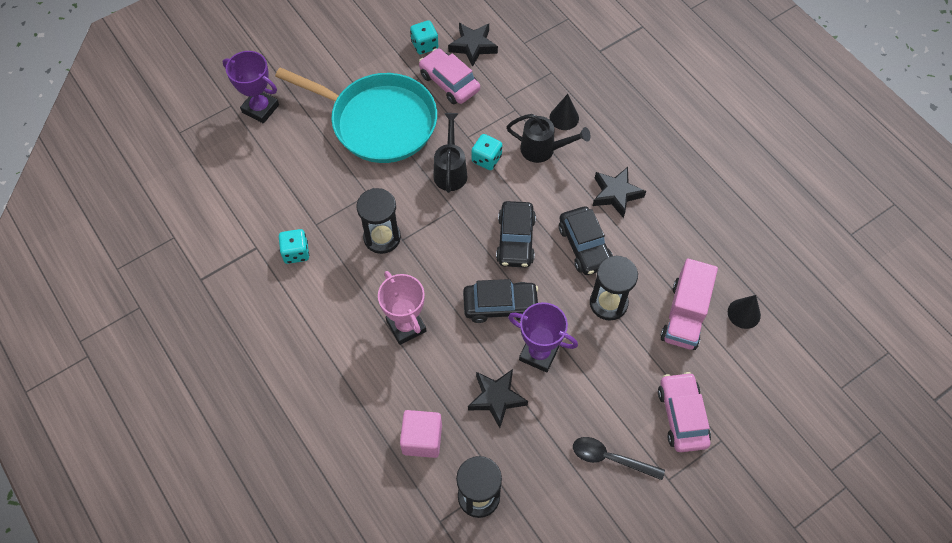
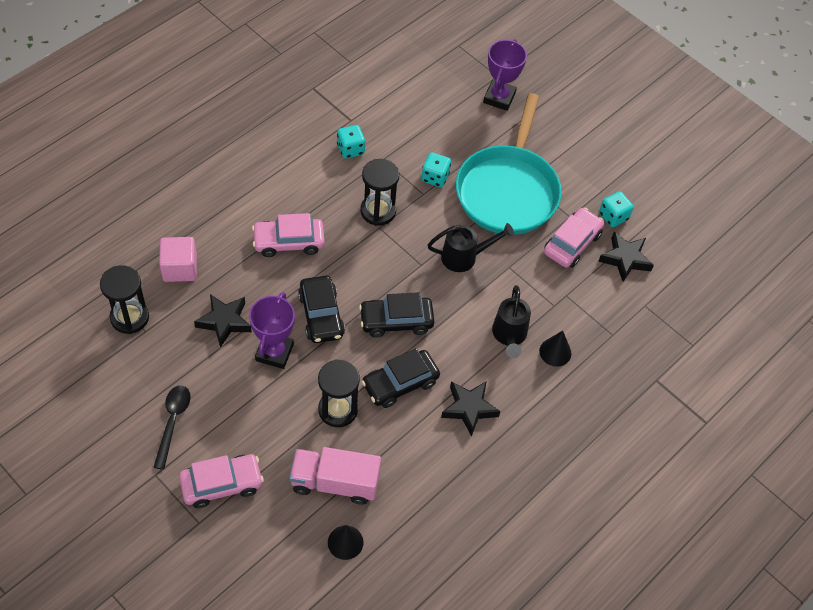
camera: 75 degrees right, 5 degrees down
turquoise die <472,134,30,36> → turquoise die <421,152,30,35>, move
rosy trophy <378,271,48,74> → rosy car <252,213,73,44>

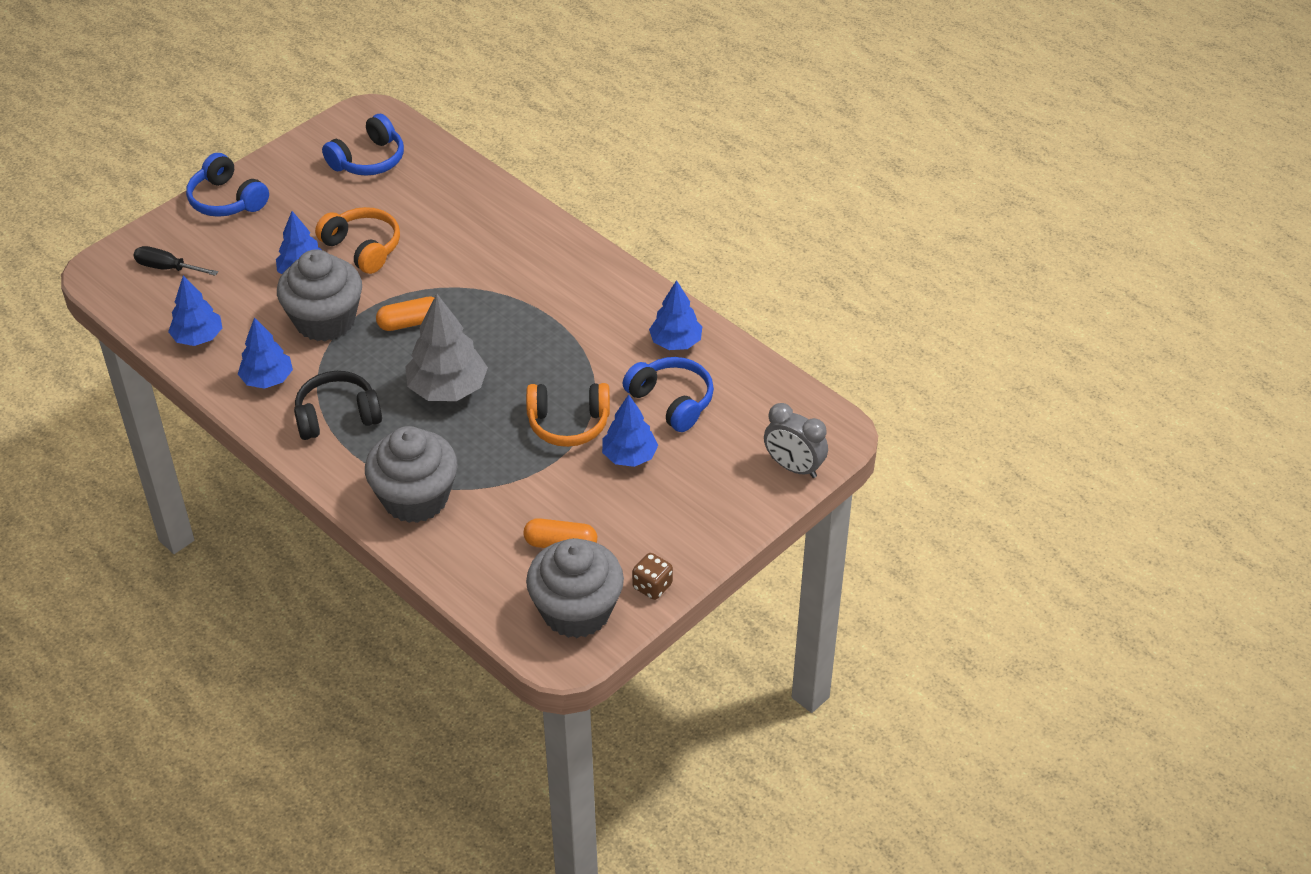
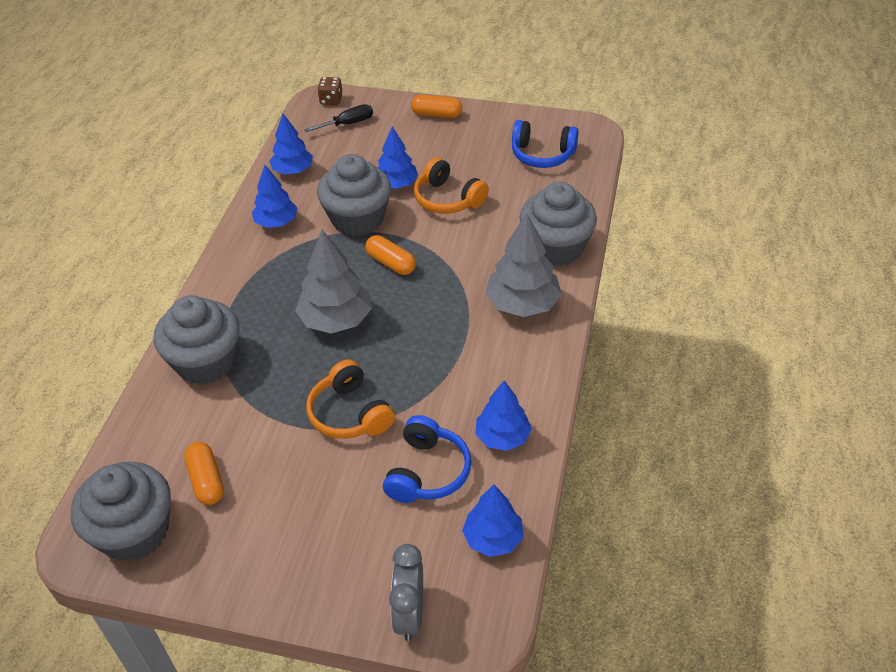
camera: 60 degrees right, 0 degrees up
cobalt headphones <186,153,83,64> → bright orange pill <411,95,51,23>
bright orange headphones <315,207,85,67> → bright orange headphones <414,157,75,57>, 120 degrees clockwise
black hand screwdriver <133,246,85,30> → black hand screwdriver <304,104,69,28>, 75 degrees clockwise
black headphones <294,371,88,69> → -
cobalt fir tree <602,395,56,72> → cobalt fir tree <462,485,62,72>, move
dark brown die <632,553,41,47> → dark brown die <317,77,26,28>, move
- → grey fairy cake <519,182,78,84>
- → grey fir tree <485,213,77,104>

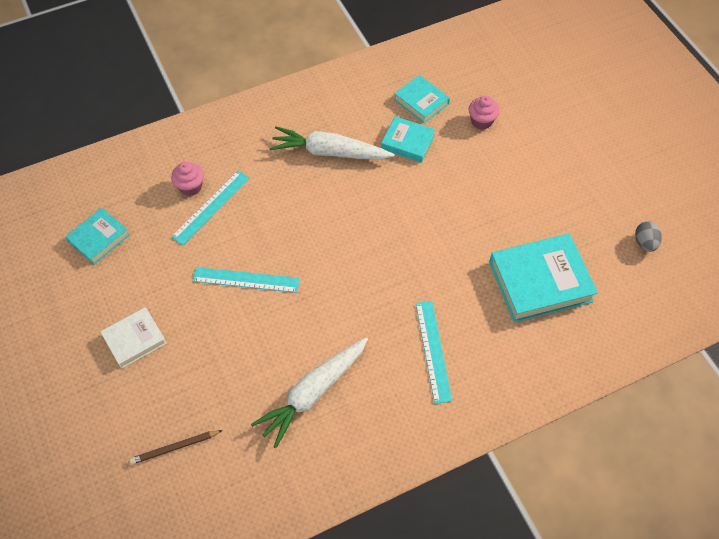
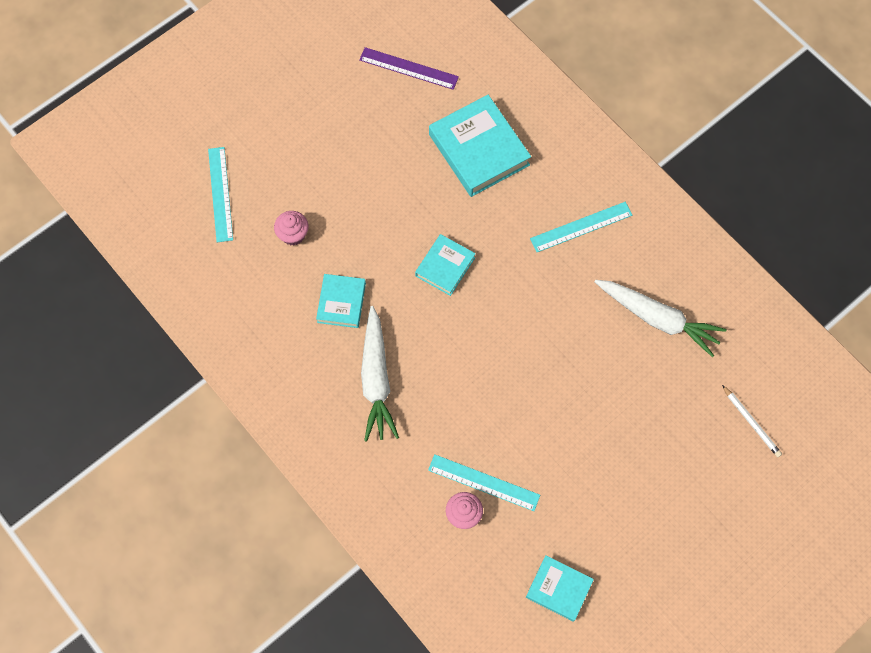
camera: 105 degrees left, 10 degrees up
turquoise hardback <394,75,56,48> → turquoise hardback <415,234,61,62>, move
grey egg <635,221,27,31> → royal purple straightedge <359,47,100,43>
turquoise straightedge <193,267,107,26> → turquoise straightedge <208,147,25,95>, move
white hardback <100,307,67,62> → -
dark brown lead pencil <129,430,94,35> → white lead pencil <722,385,60,72>

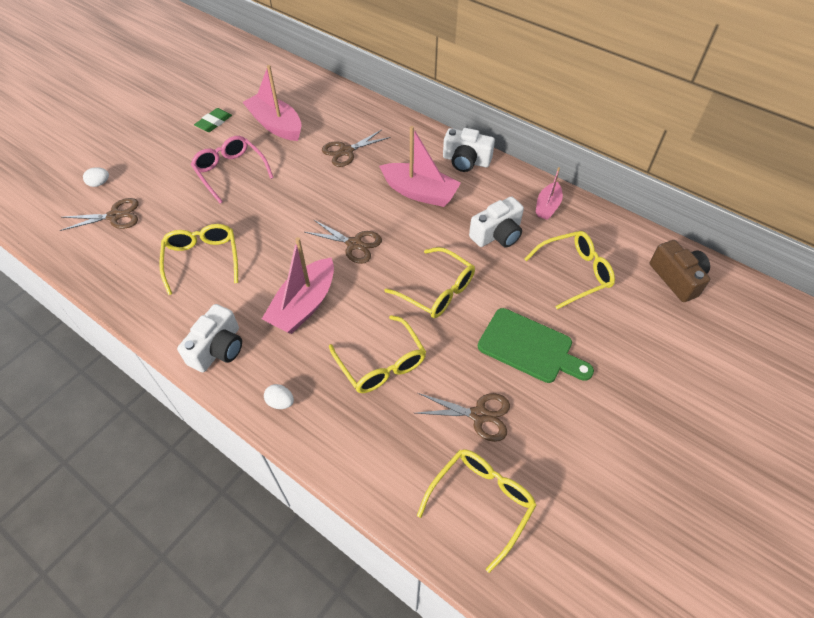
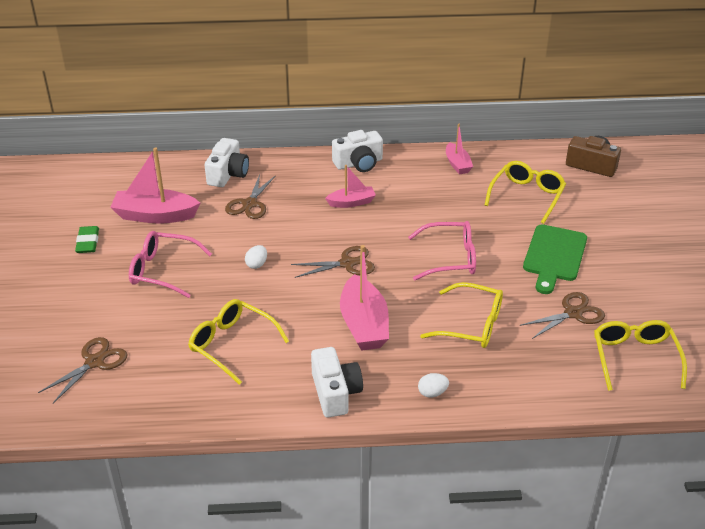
camera: 40 degrees left, 15 degrees down
rosy boat <379,126,82,81> → rosy boat <325,165,51,43>, x0.58
white egg <83,167,26,20> → white egg <245,245,22,24>, move
white photo camera <469,196,55,52> → white photo camera <204,138,45,49>, move
yellow spectacles <384,247,91,71> → rosy spectacles <408,221,68,59>
green bread board <478,308,116,75> → green bread board <523,224,64,70>, 120 degrees clockwise

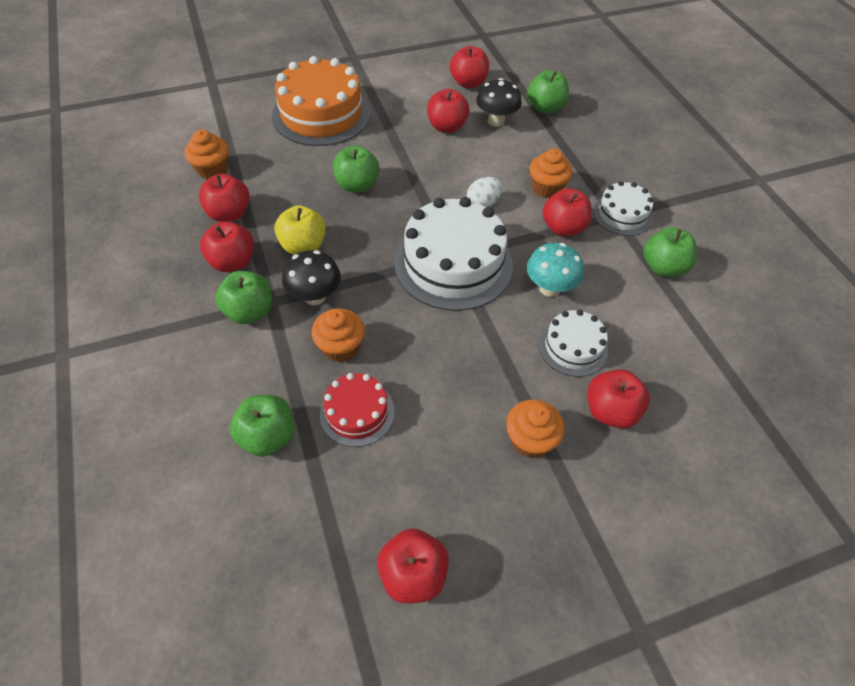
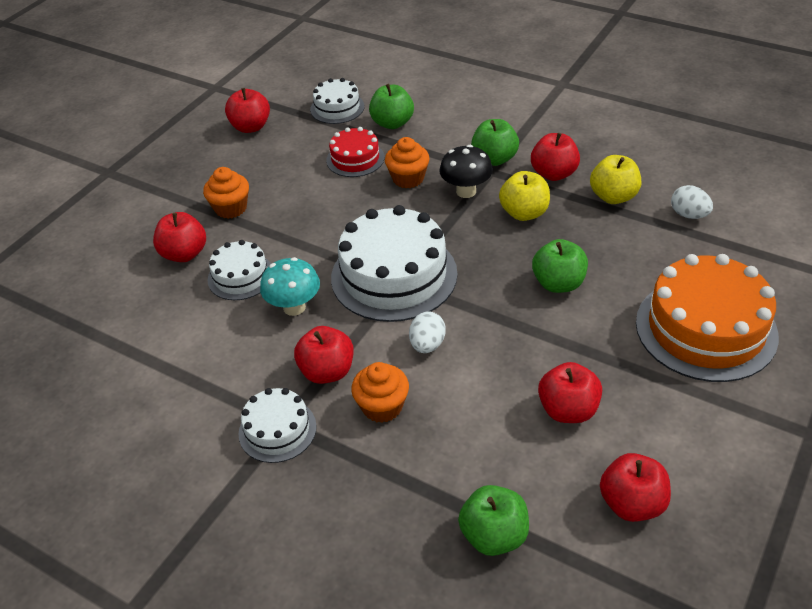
camera: 145 degrees right, 10 degrees down
black mushroom <476,78,46,49> → -
bright orange fairy cake <185,129,44,50> → white egg <671,185,42,34>
crimson toy apple <199,174,51,48> → yellow toy apple <590,155,51,49>
green toy apple <643,227,54,50> → -
- → white gateau <310,78,54,46>

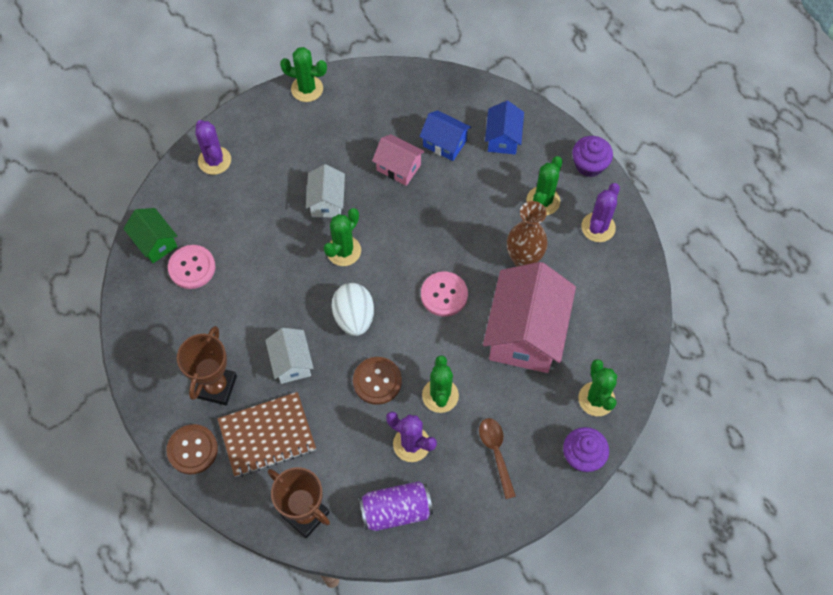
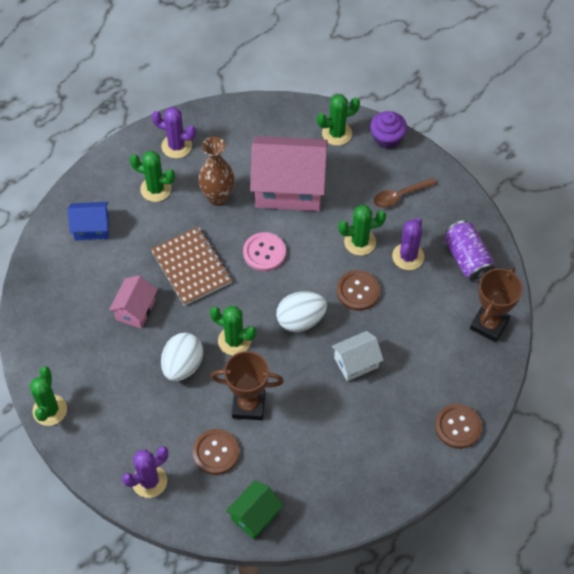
camera: 100 degrees left, 5 degrees down
cobalt house <419,110,52,51> → -
royal purple fairy cake <572,136,41,41> → -
white house <306,164,39,53> → white egg <161,333,42,48>
rosy shirt button <168,245,47,44> → -
dark brown trophy <177,326,60,79> → dark brown trophy <211,351,73,69>, move
dark brown notebook <217,392,99,85> → dark brown notebook <151,226,81,80>, move
- → dark brown shirt button <192,429,47,46>

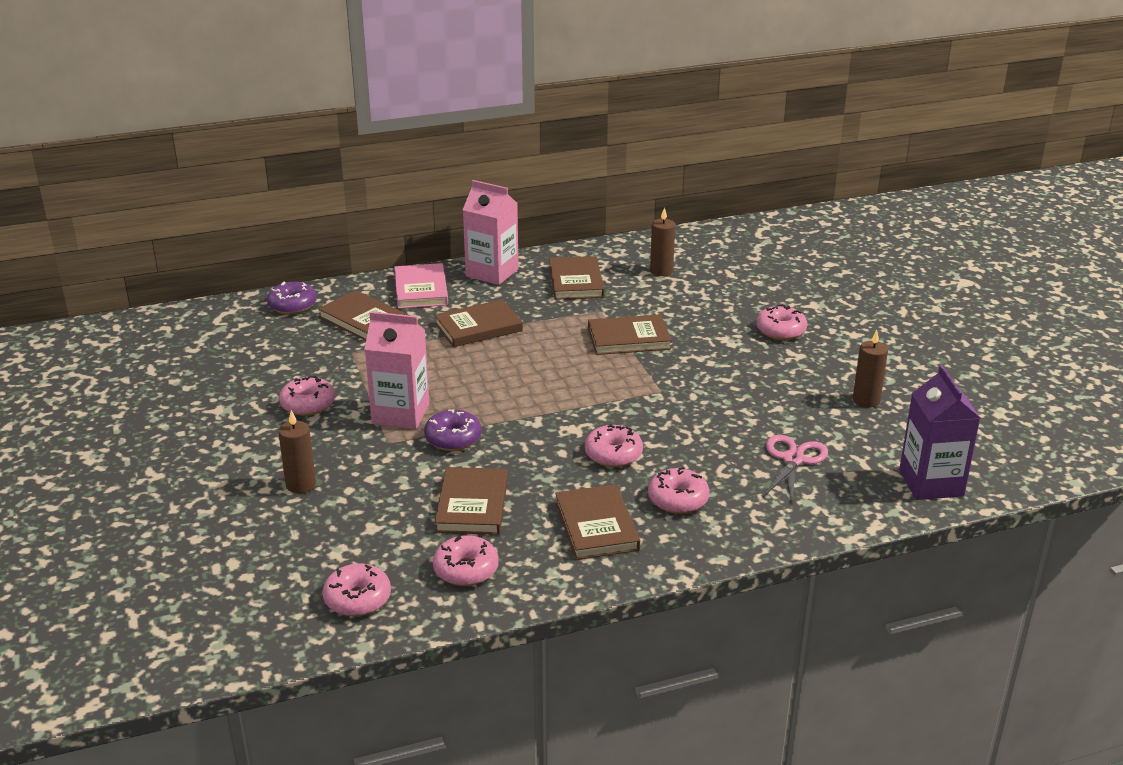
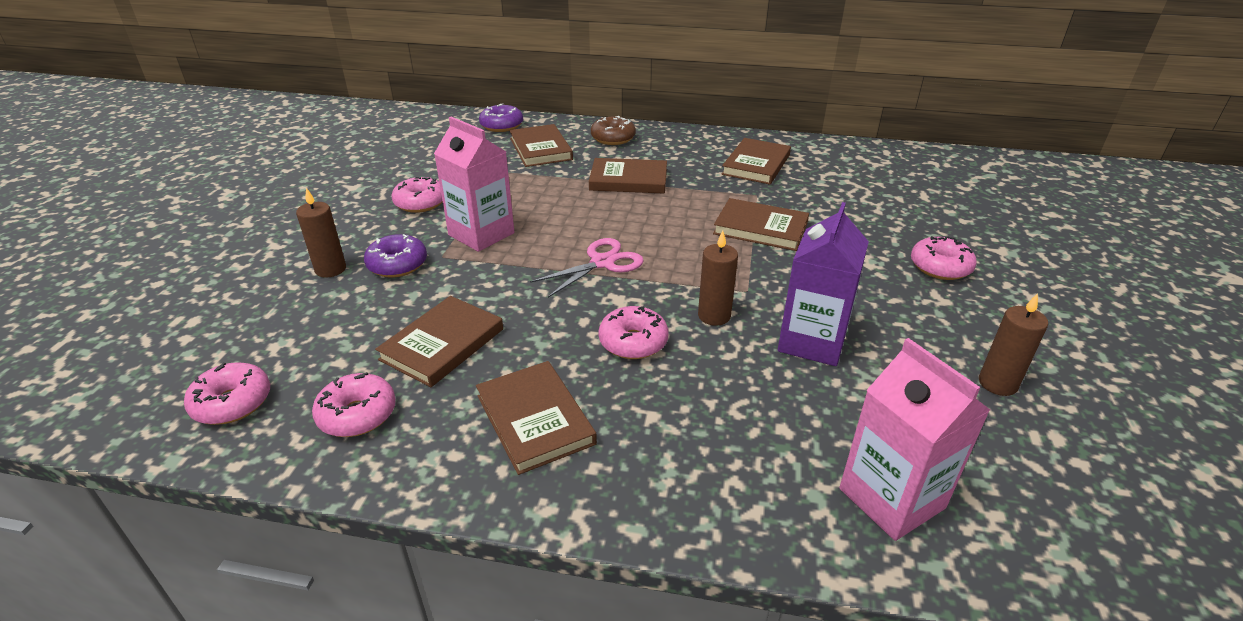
camera: 30 degrees right, 5 degrees up
rosy carton <463,180,56,105> → rosy carton <839,338,151,203>, move
dark brown candle <650,207,25,69> → dark brown candle <698,231,40,95>, move
rosy hardback <394,263,54,46> → dark brown donut <591,116,45,29>
royal purple carton <899,365,81,135> → royal purple carton <778,202,91,164>, move
royal purple donut <424,409,58,42> → royal purple donut <364,234,63,43>, move
rosy shears <763,435,65,68> → rosy shears <530,238,114,60>, move
rosy donut <648,467,61,47> → -
dark brown hardback <555,484,85,76> → dark brown hardback <476,361,121,114>, 45 degrees counterclockwise

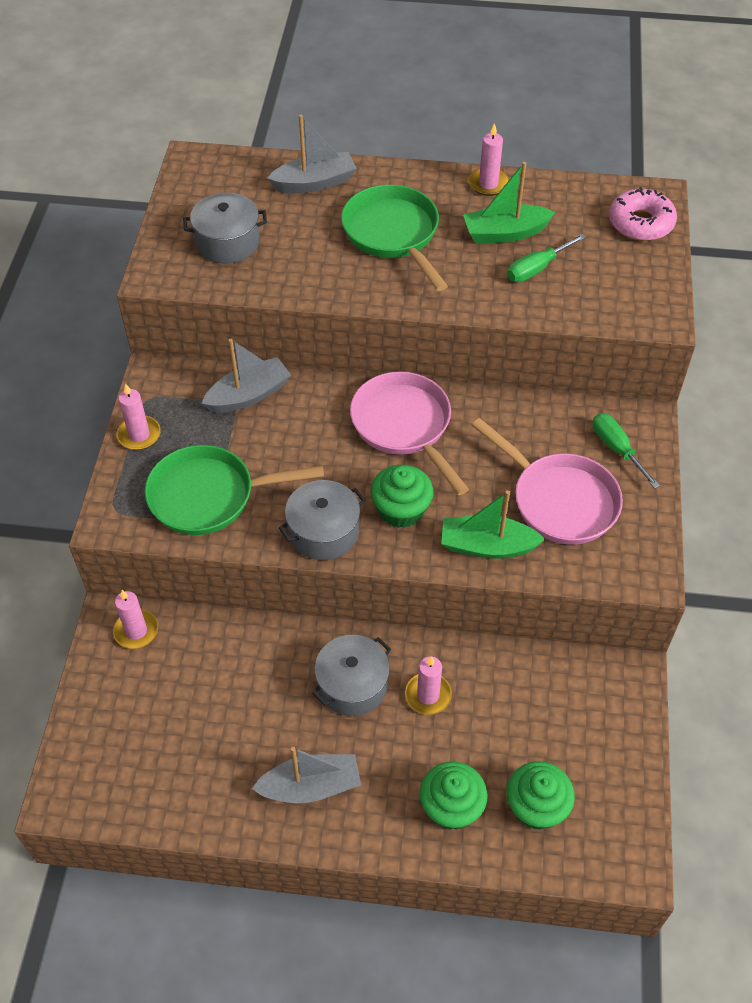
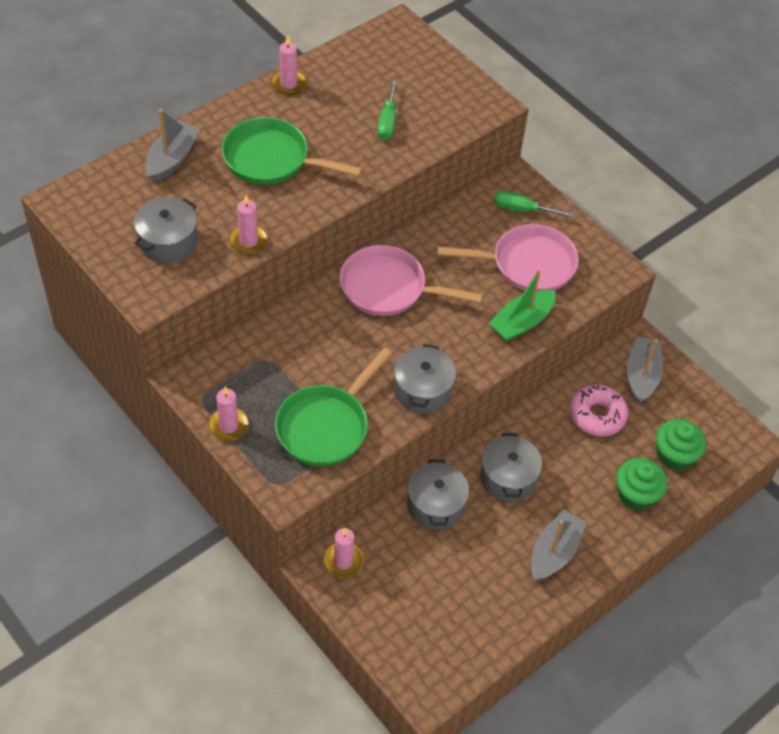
camera: 50 degrees left, 0 degrees up
green boat <463,162,93,81> → -
rosy donut <609,187,68,54> → rosy donut <570,385,58,51>, move
grey boat <201,339,90,74> → grey boat <627,337,36,67>, move
green fairy cake <371,465,62,63> → -
rosy candle <405,656,47,59> → rosy candle <229,195,39,59>, move
- → grey stockpot <407,460,62,70>

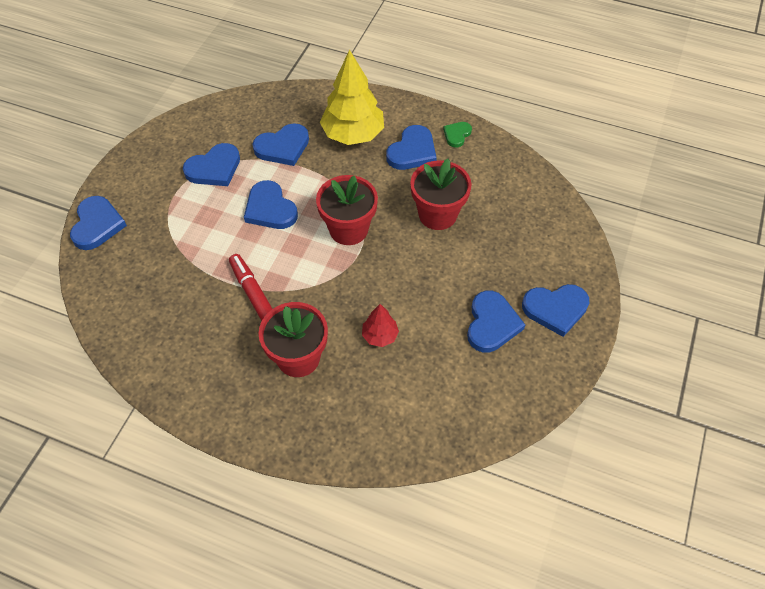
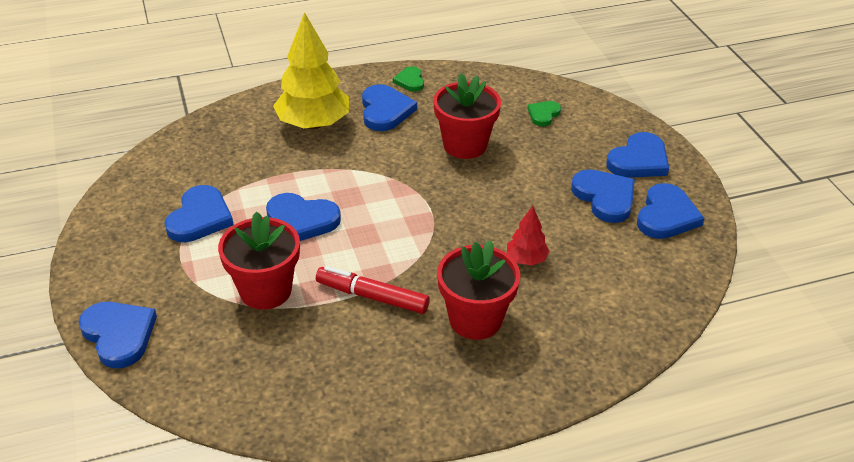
camera: 40 degrees left, 15 degrees down
cobalt heart shape <252,123,57,43> → cobalt heart shape <637,183,68,56>, move
crimson plant pot <316,175,62,70> → crimson plant pot <218,211,82,99>, move
- → green heart shape <528,101,33,25>

